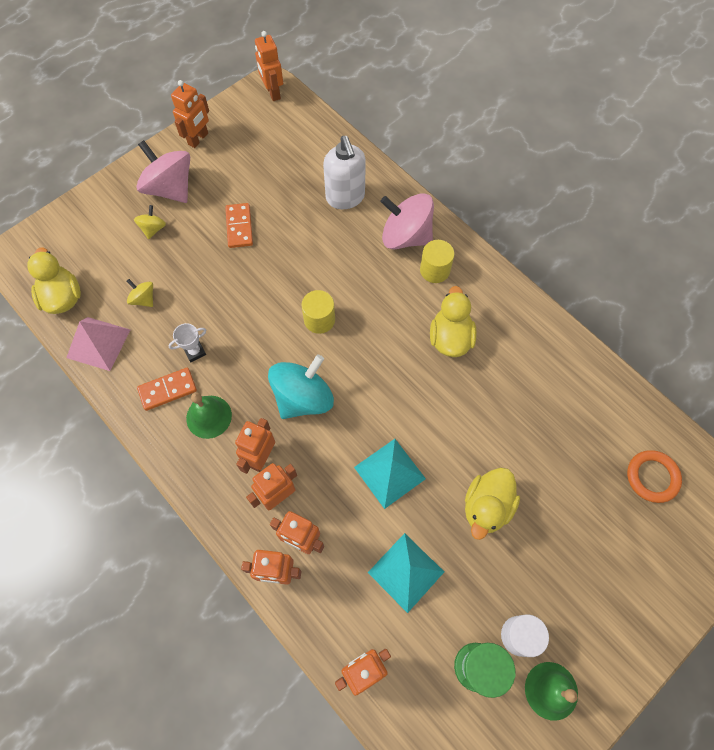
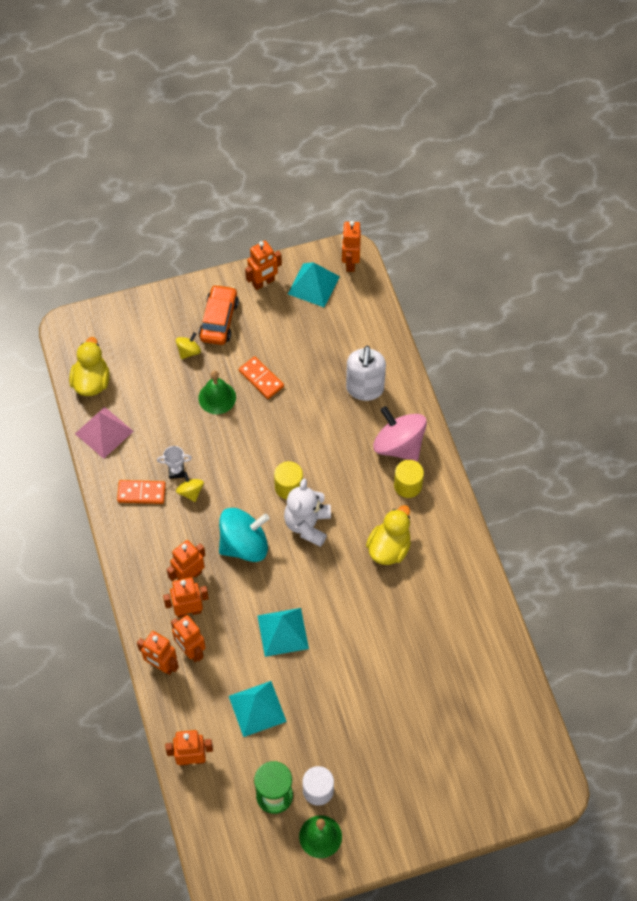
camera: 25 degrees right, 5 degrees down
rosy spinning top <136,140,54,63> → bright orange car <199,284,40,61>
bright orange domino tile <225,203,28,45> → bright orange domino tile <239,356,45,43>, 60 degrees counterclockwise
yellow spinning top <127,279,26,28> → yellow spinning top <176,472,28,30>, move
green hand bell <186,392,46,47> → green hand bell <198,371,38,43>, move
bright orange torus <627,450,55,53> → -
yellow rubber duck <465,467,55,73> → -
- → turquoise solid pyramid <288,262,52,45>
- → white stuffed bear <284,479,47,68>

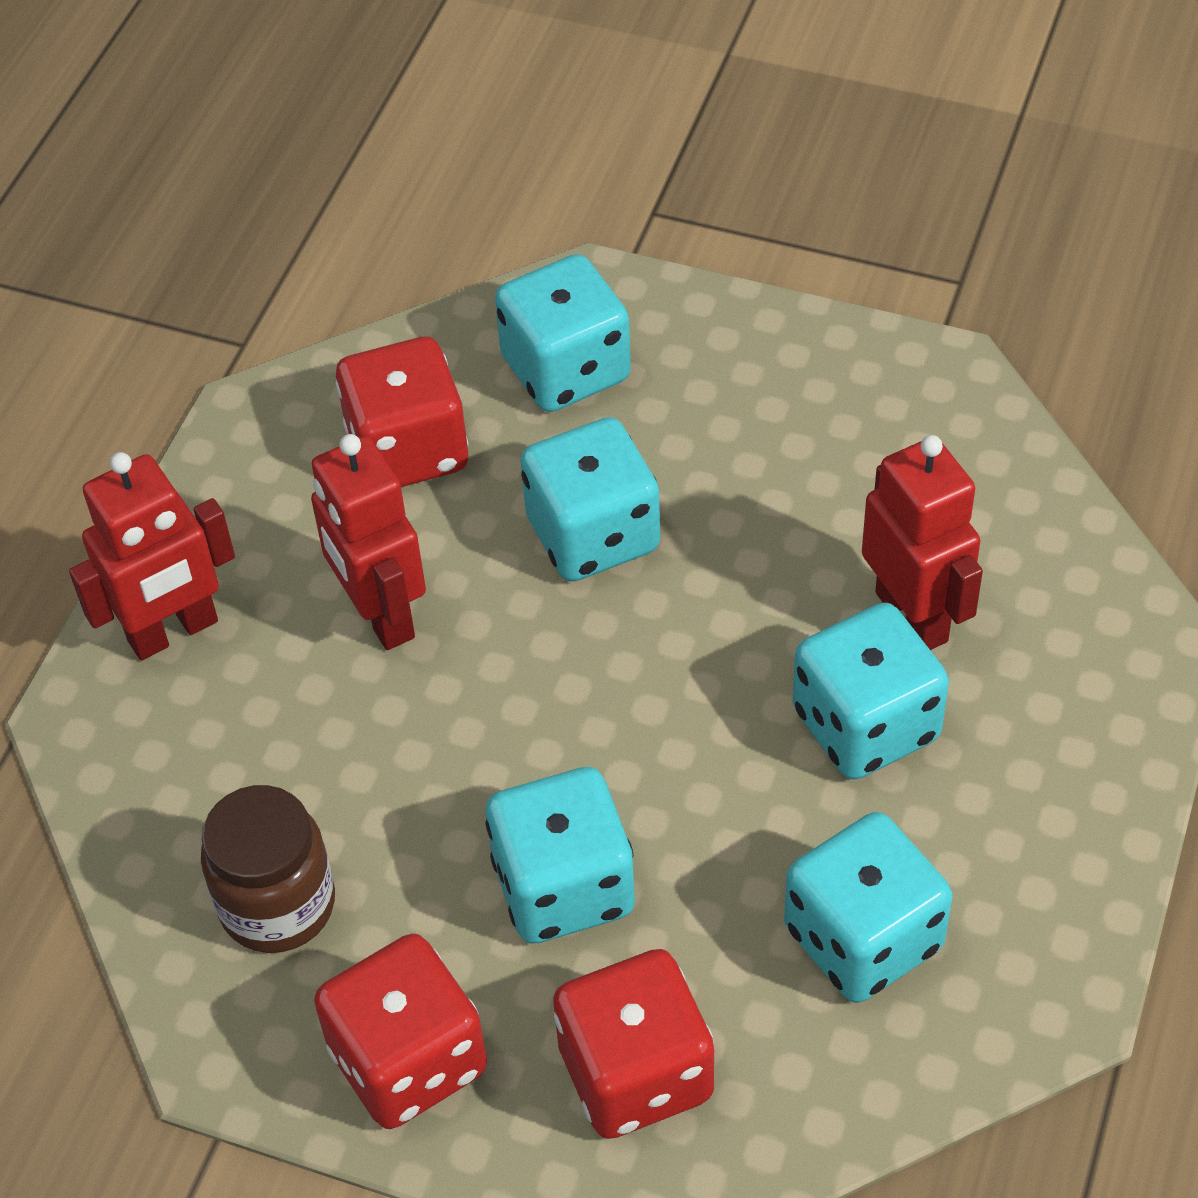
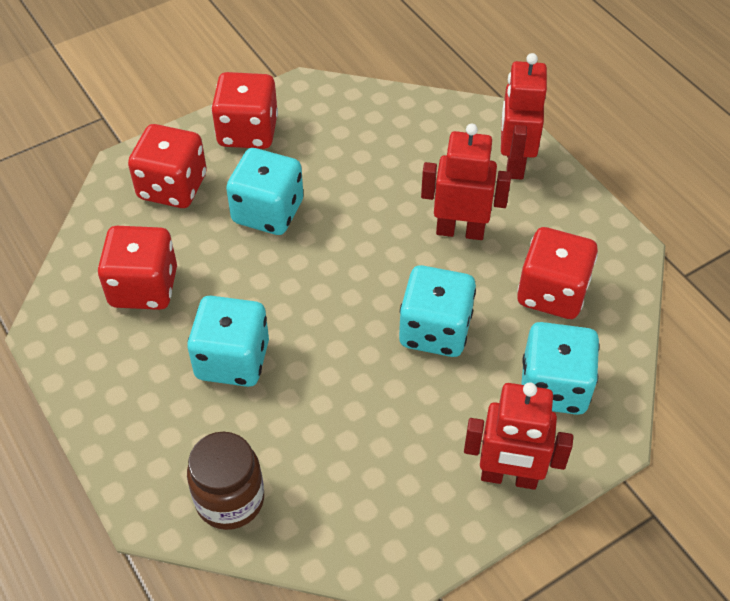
camera: 125 degrees right, 0 degrees up
crimson robot figure <862,435,121,215> → crimson robot figure <464,382,109,108>, move
dark brown jar <201,785,134,168> → dark brown jar <187,432,77,98>, move
turquoise die <784,812,168,191> → crimson die <98,226,79,84>

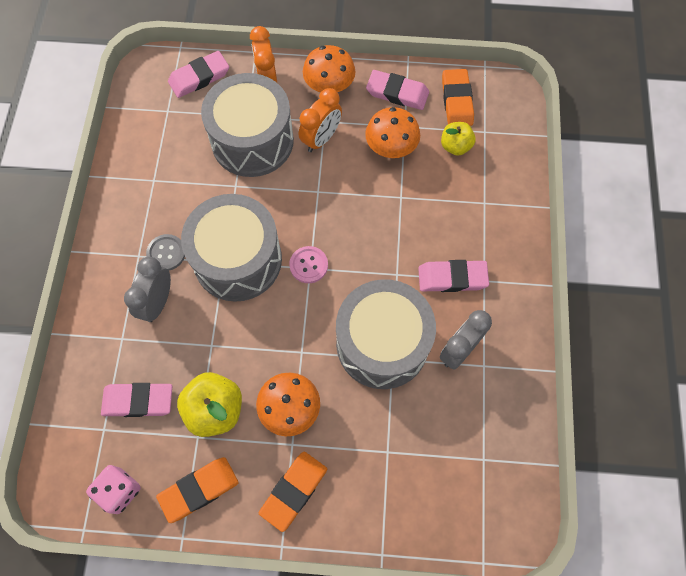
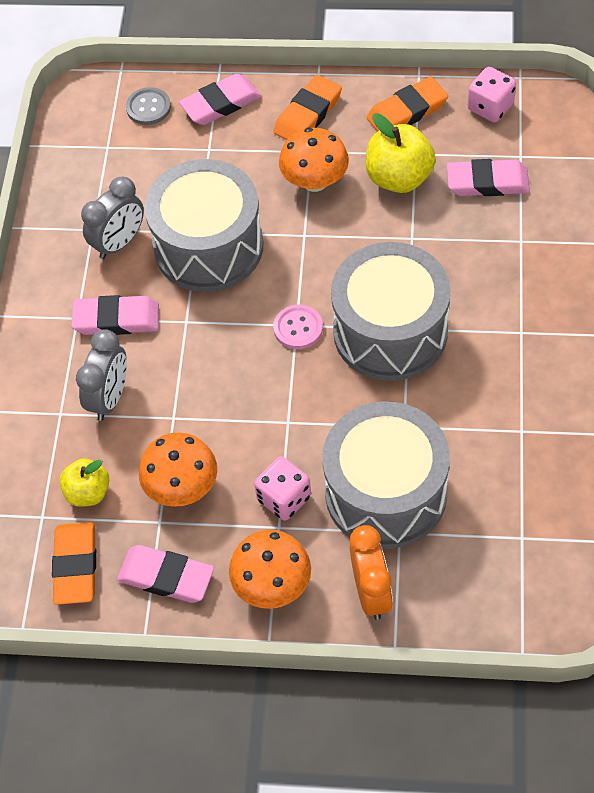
camera: 175 degrees left, 10 degrees down
rosy gum eraser <168,51,61,47> → rosy gum eraser <179,73,82,52>, move
bright orange clock <299,88,43,64> → rosy die <254,457,57,64>
grey shirt button <146,234,39,37> → grey shirt button <126,87,45,38>, move
grey clock <124,257,47,65> → grey clock <76,329,51,92>, move

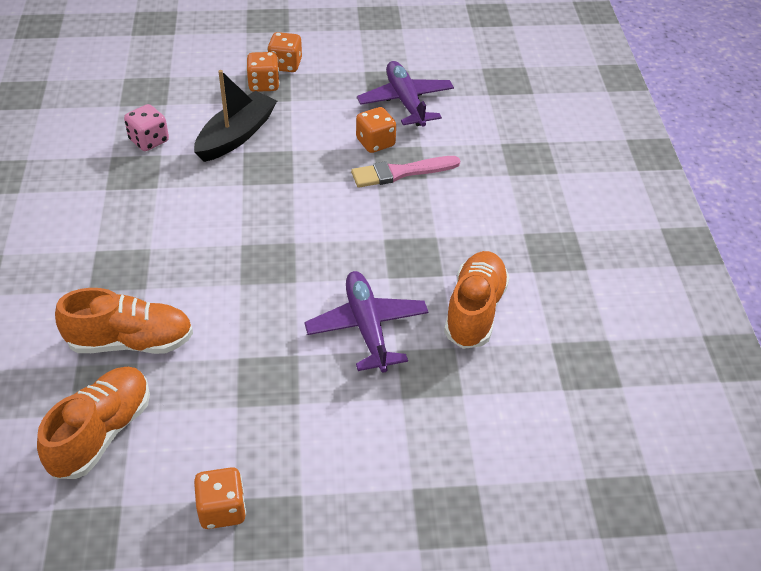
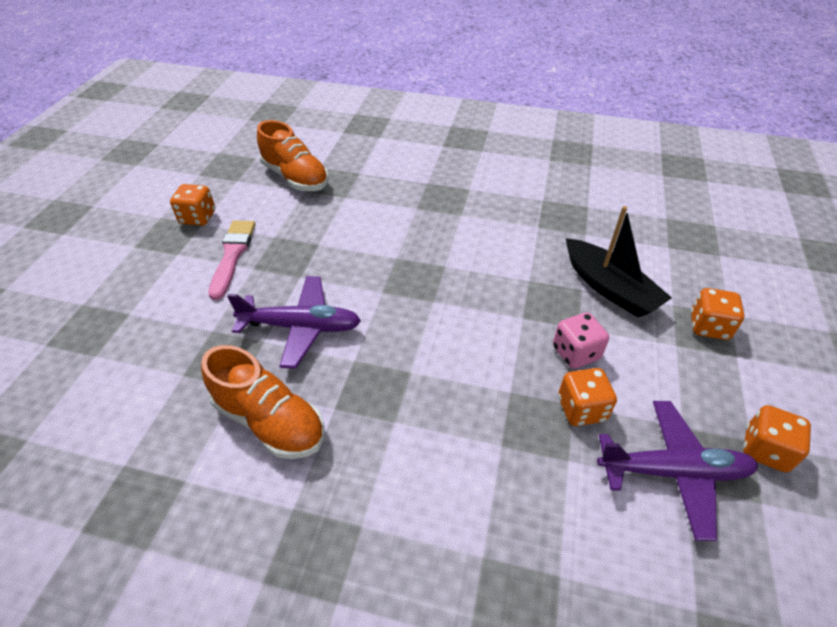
camera: 110 degrees right, 0 degrees up
bright orange die <267,32,35,40> → bright orange die <743,405,68,67>, move
rosy die <124,104,45,47> → rosy die <553,312,56,57>, move
rosy paint brush <351,156,109,32> → rosy paint brush <209,221,46,79>, move
bright orange sneaker <55,288,138,66> → -

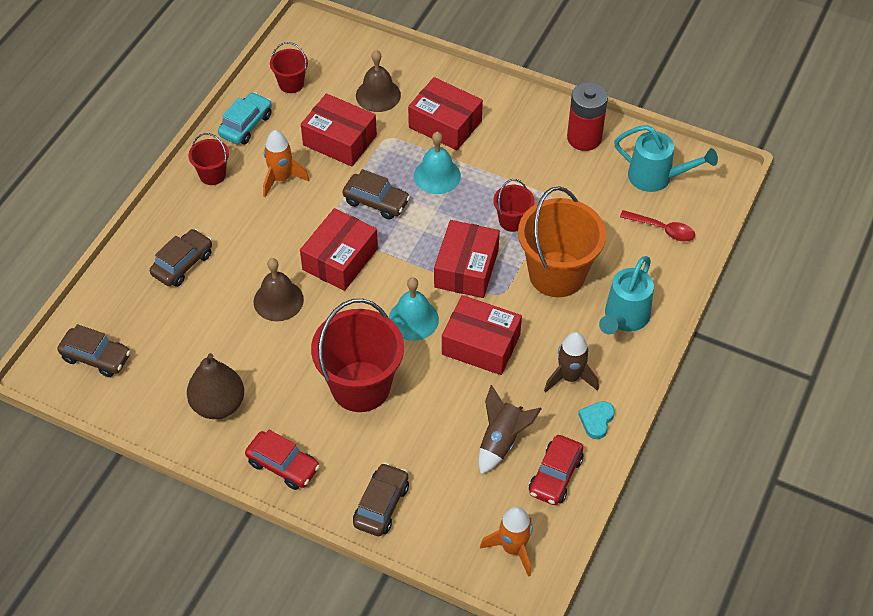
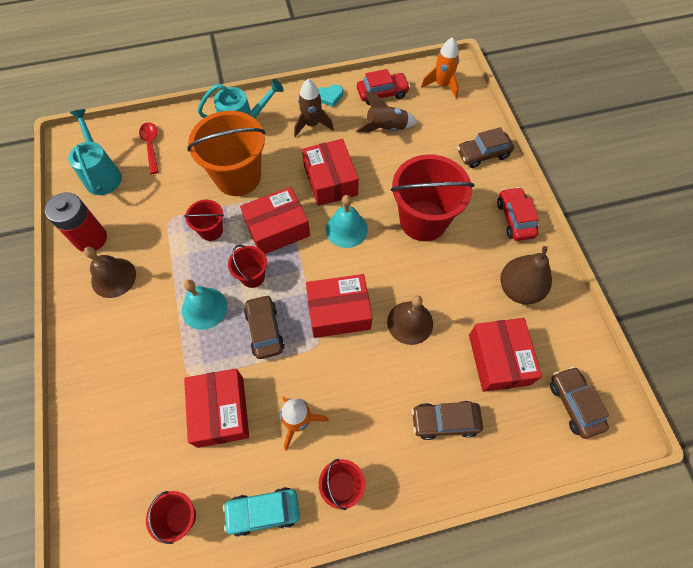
camera: 130 degrees left, 10 degrees up
dark brown hand bell <356,50,45,62> → dark brown hand bell <84,247,52,51>, move
crimson box <408,77,75,73> → crimson box <469,318,73,74>, move
- → crimson bucket <228,245,39,43>

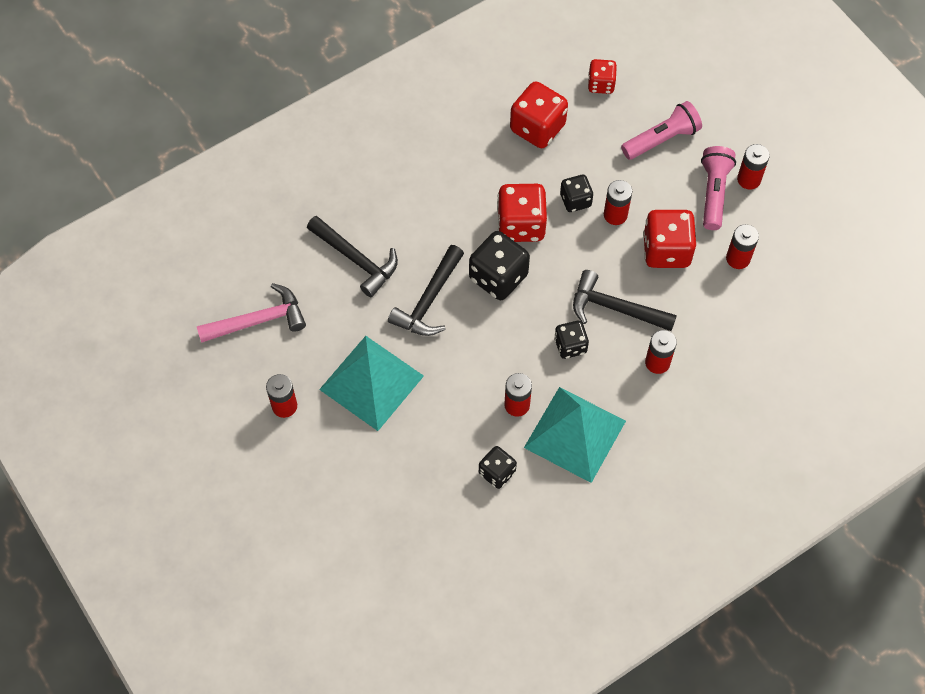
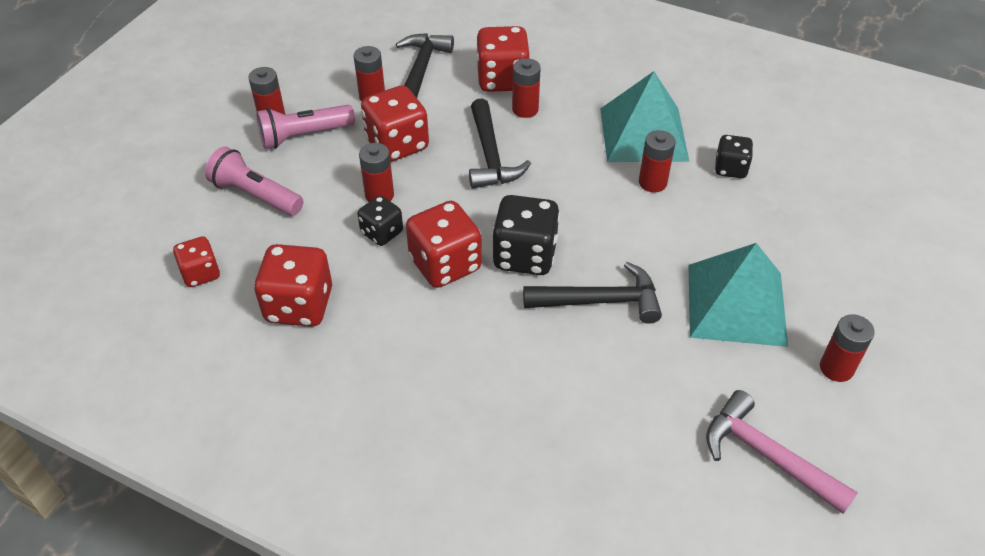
camera: 120 degrees left, 15 degrees down
black claw hammer <307,216,91,81> → black claw hammer <395,33,59,65>, move
black die <554,321,35,38> → -
- → crimson die <476,26,54,66>

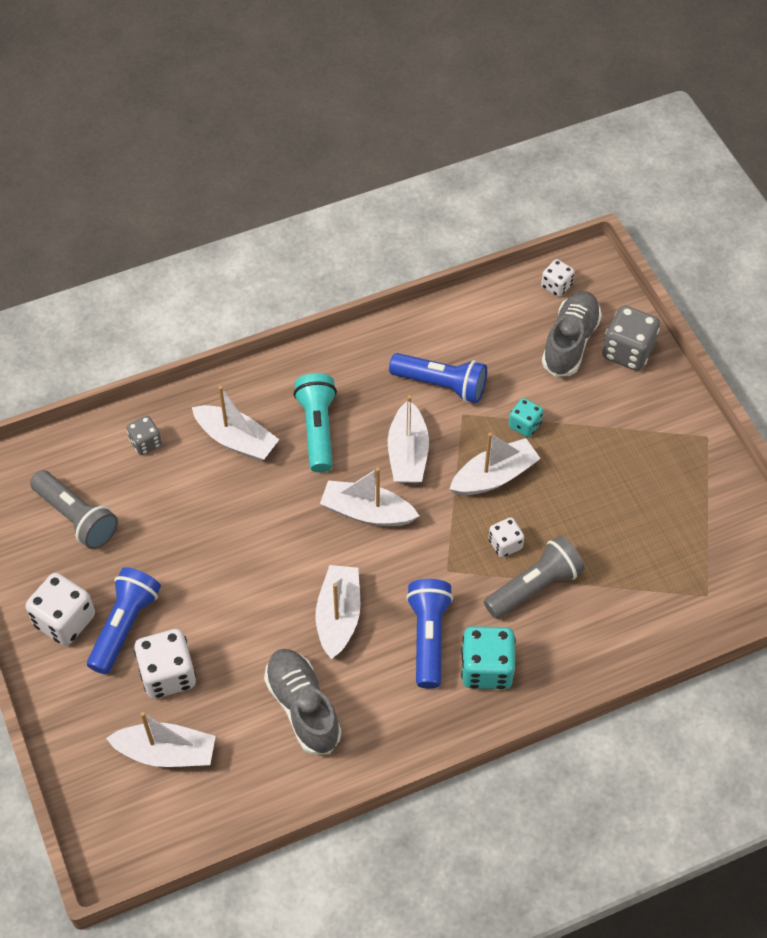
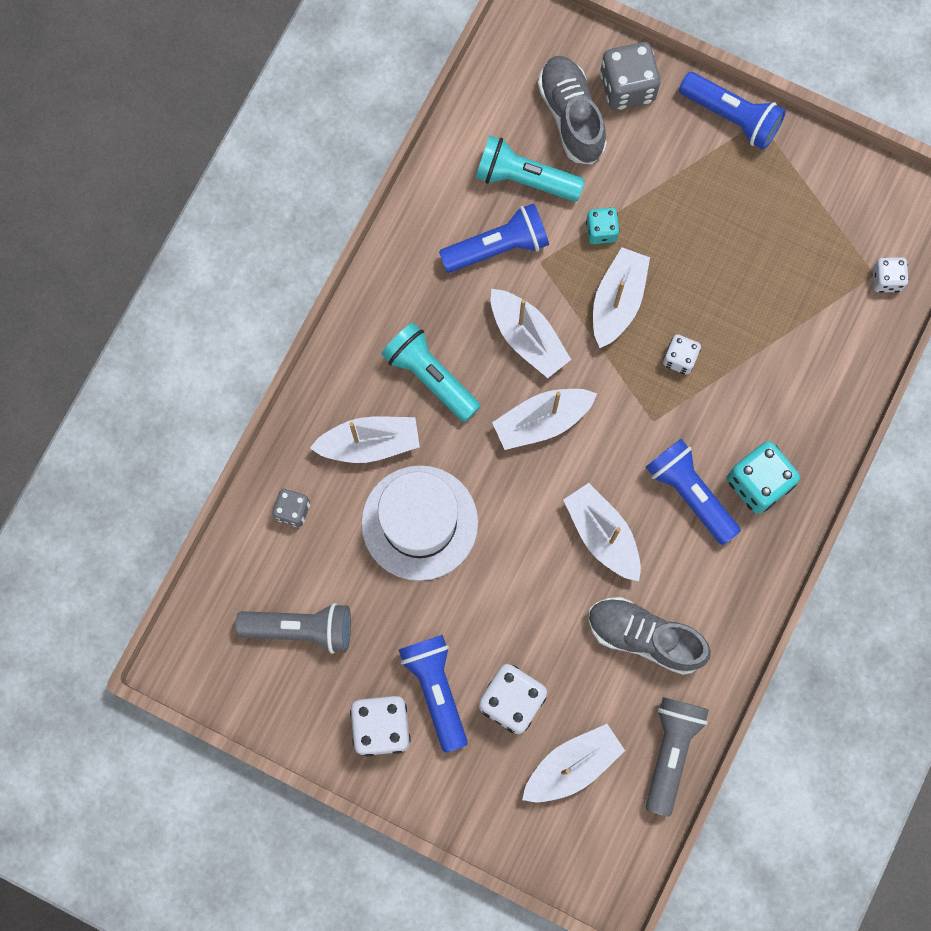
camera: 40 degrees left, 20 degrees up
white die <541,259,34,38> → white die <873,257,36,36>, move
grey pocket torch <484,536,101,83> → grey pocket torch <646,697,63,120>, move
- → cobalt pocket torch <679,72,107,78>
- → turquoise pocket torch <475,135,110,67>
- → white tall hat <361,465,117,116>

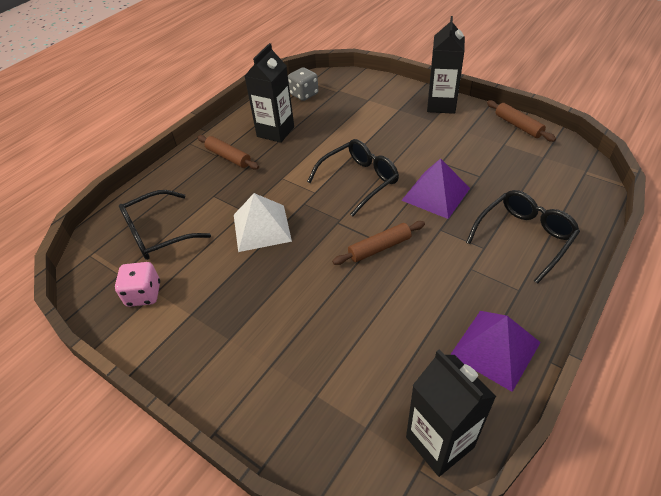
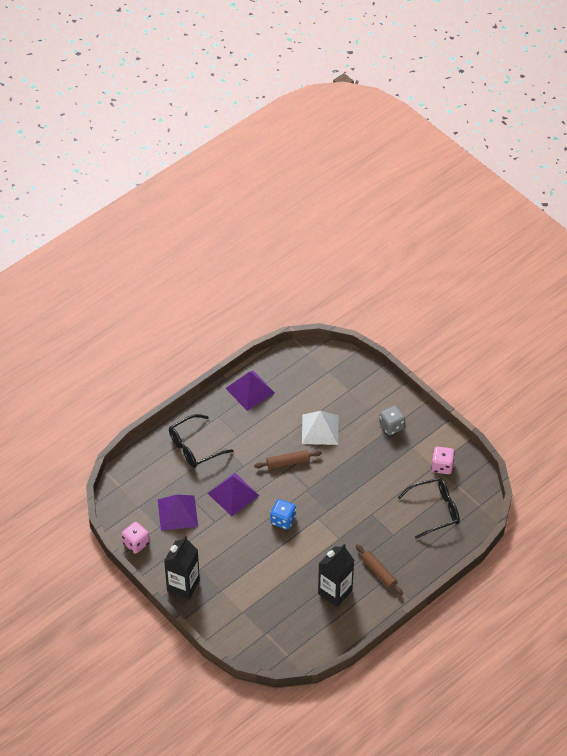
camera: 170 degrees left, 5 degrees up
grey die <288,67,30,34> → grey die <379,405,26,30>, move
dark brown rolling pin <487,100,69,42> → rosy die <121,522,29,32>
black spectacles <307,139,92,77> → cobalt die <270,499,26,30>
white solid pyramid <234,193,58,59> → white solid pyramid <302,411,36,34>, move
black carton <406,350,91,127> → -
- → royal purple solid pyramid <158,495,40,36>

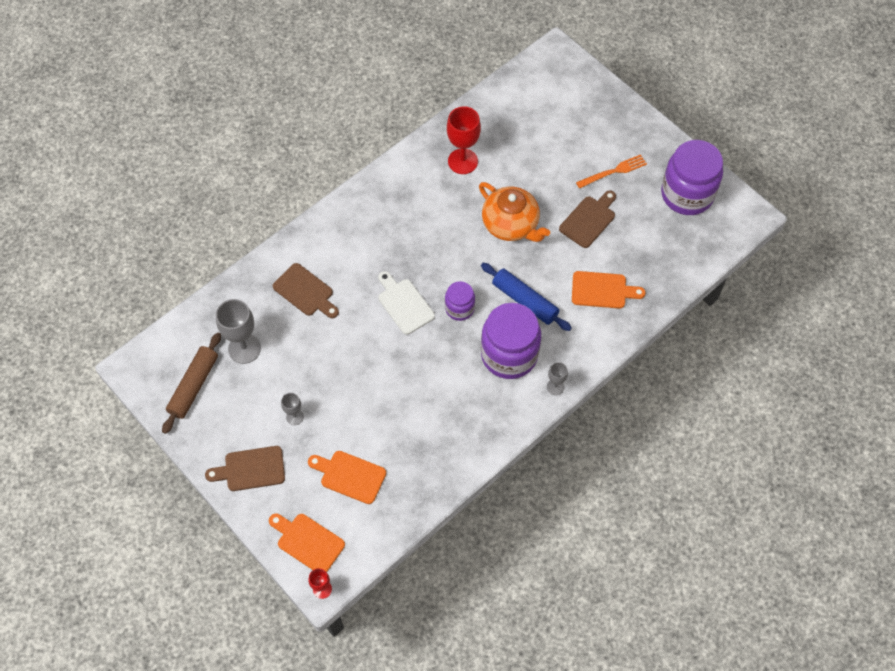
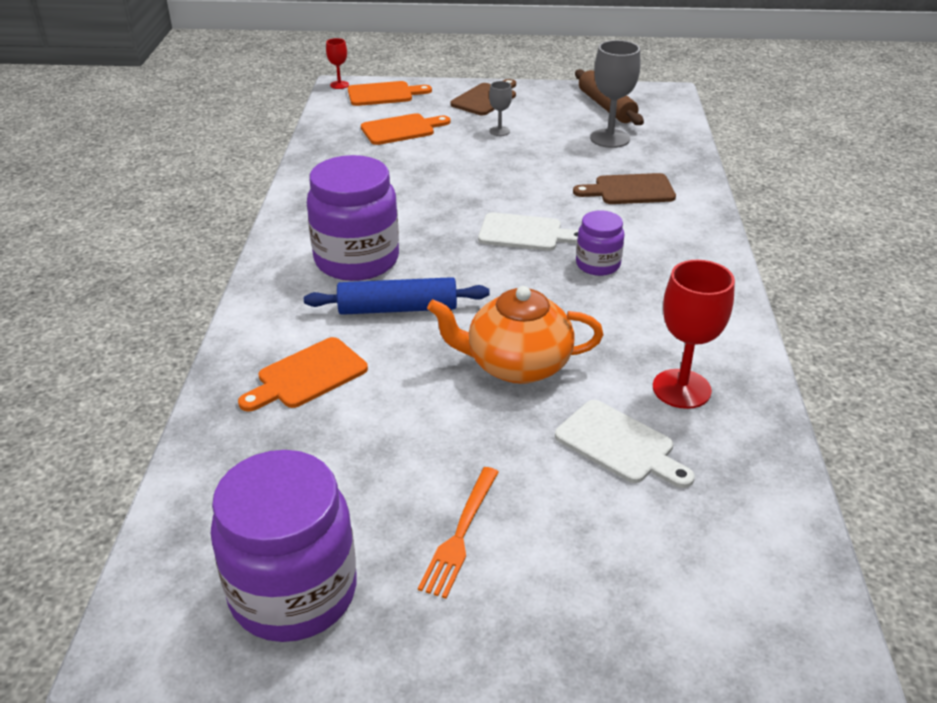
camera: 135 degrees right, 25 degrees down
dark brown bread board <559,190,57,58> → -
royal purple jar <445,281,30,40> → royal purple jar <576,210,48,66>, move
grey wine glass <547,362,21,33> → -
- → white bread board <555,400,140,88>

